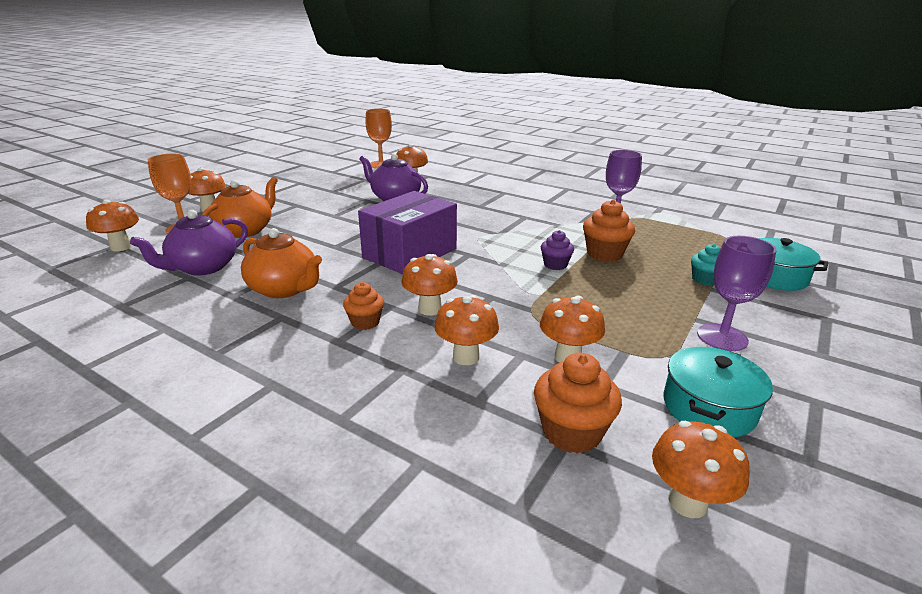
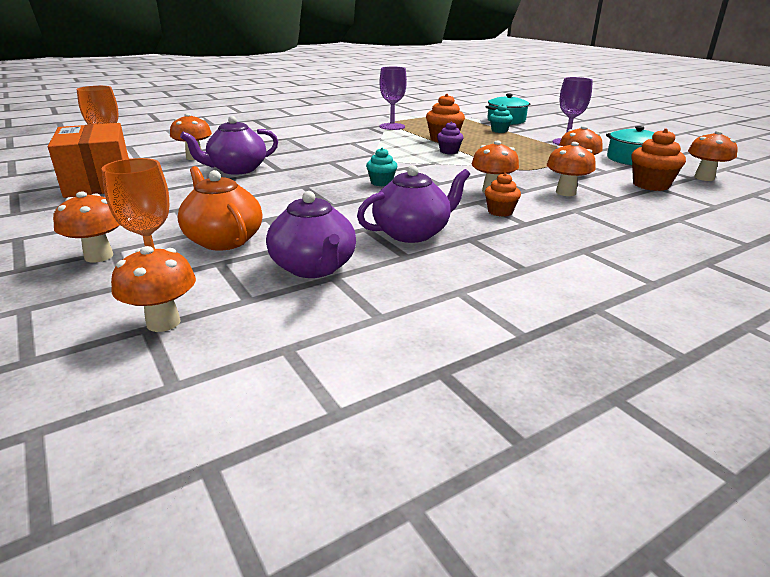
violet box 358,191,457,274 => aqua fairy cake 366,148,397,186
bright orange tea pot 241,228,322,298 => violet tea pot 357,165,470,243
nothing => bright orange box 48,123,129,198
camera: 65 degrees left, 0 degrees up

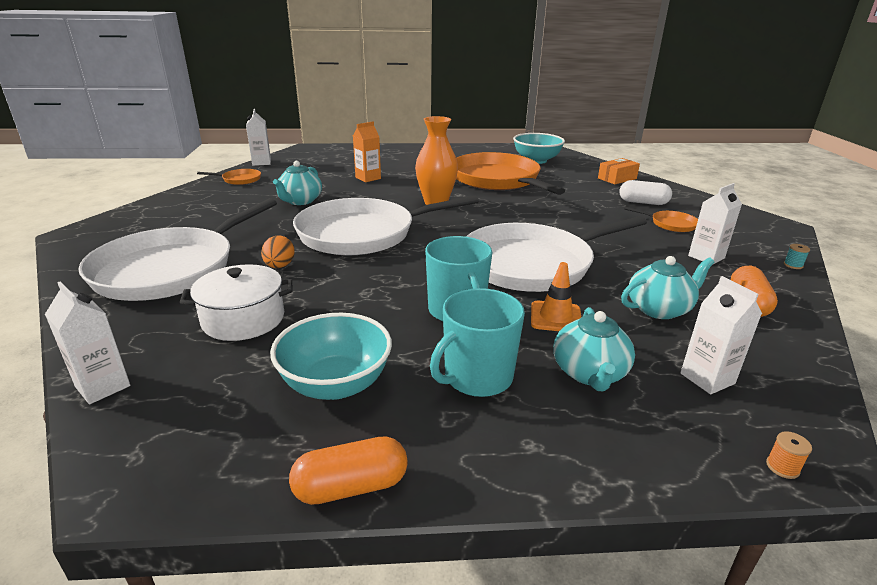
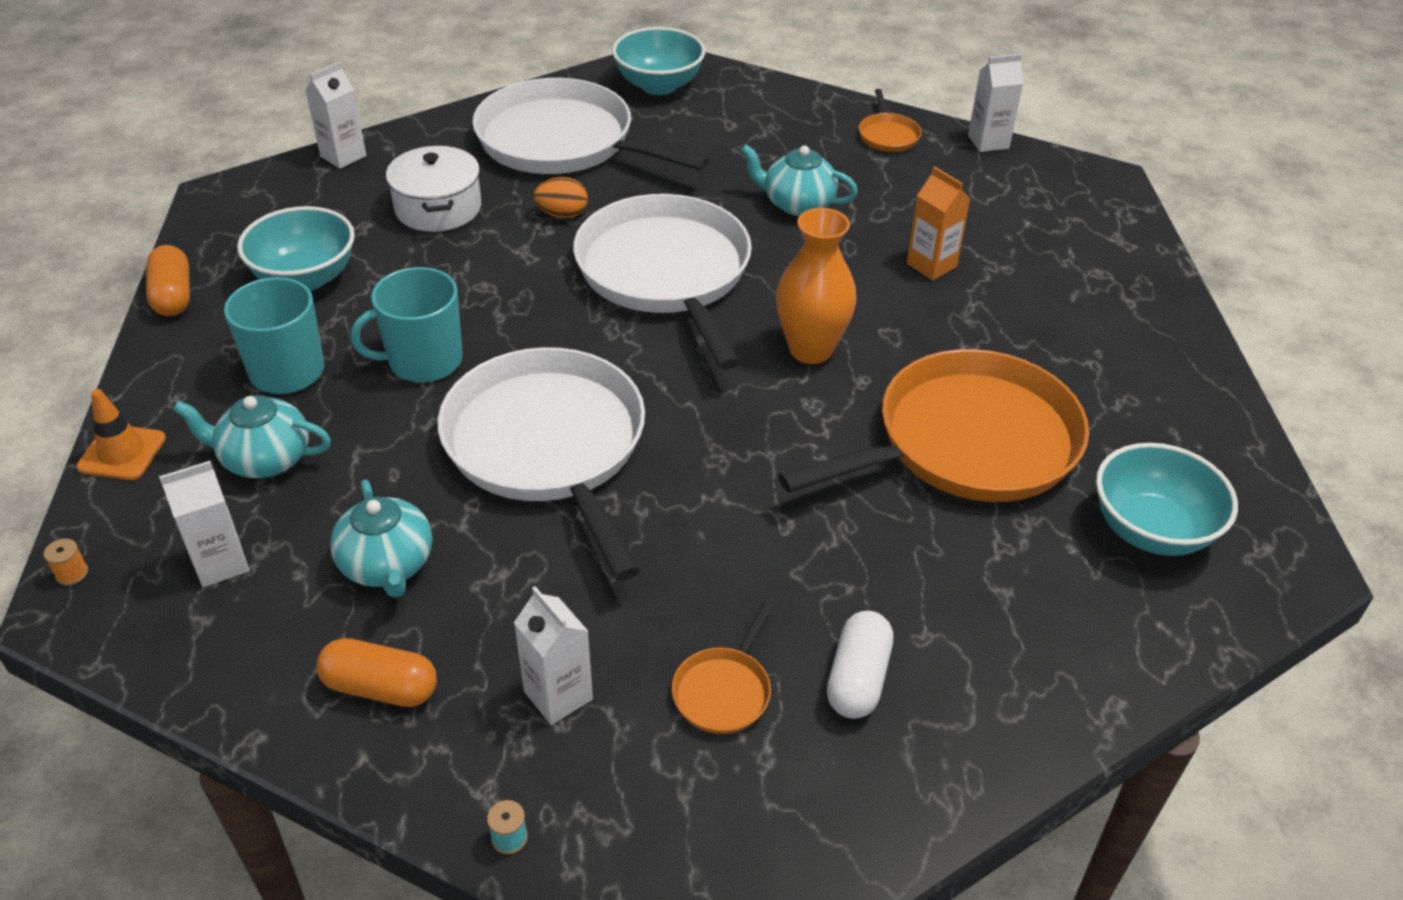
bright orange box 598,158,640,184 => nothing
bright orange safety cone 531,262,581,331 => bright orange safety cone 76,389,166,480, moved
nothing => aqua serving bowl 612,27,706,95
camera: 90 degrees right, 15 degrees up

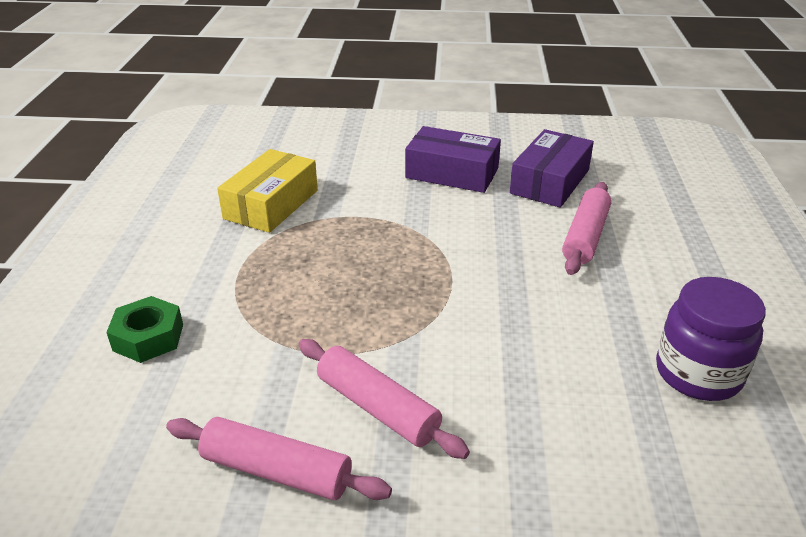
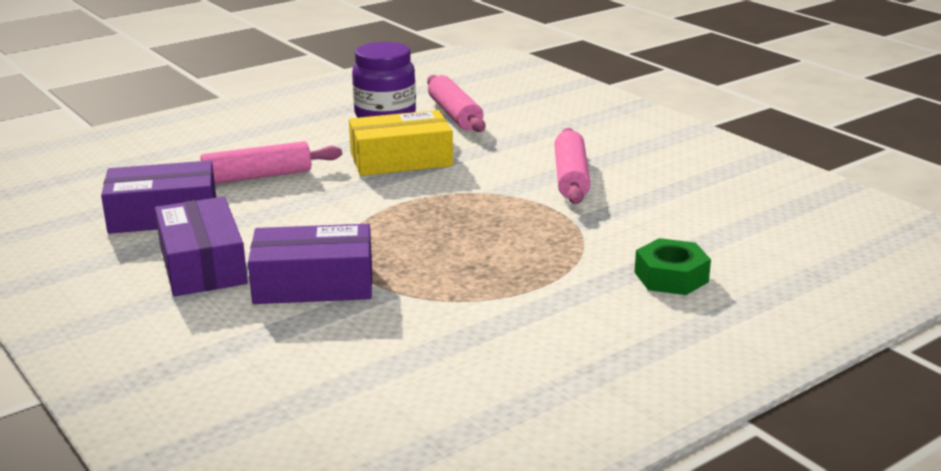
golden box 217,149,318,233 => golden box 349,110,453,176, moved
rosy dough roller 166,417,392,500 => rosy dough roller 427,75,485,132, moved
nothing => violet box 248,224,372,304
camera: 130 degrees left, 10 degrees down

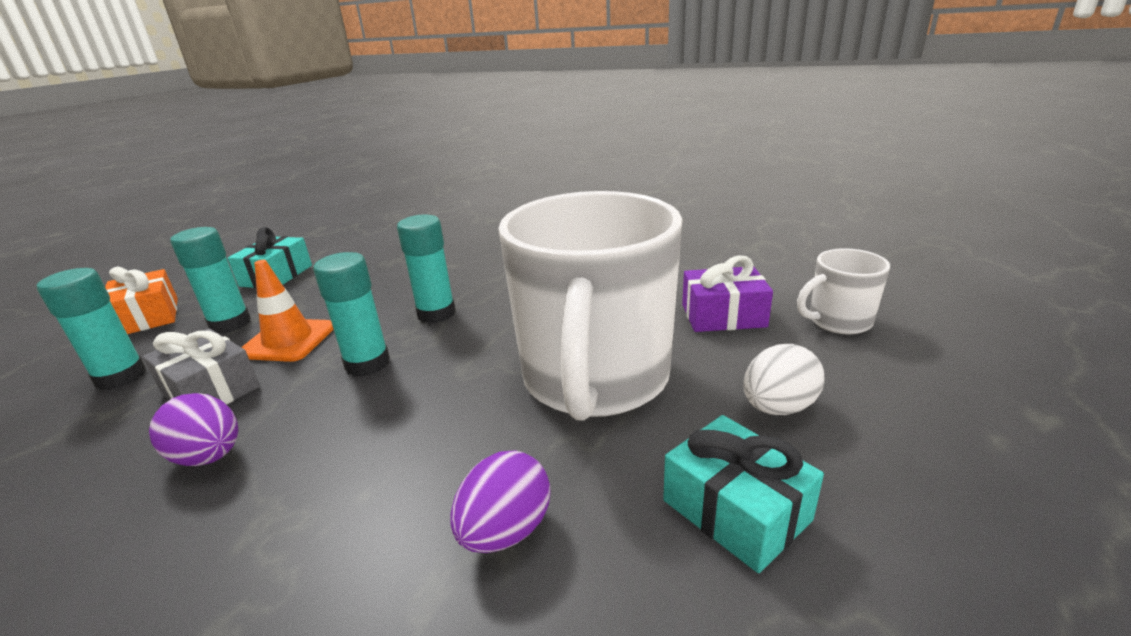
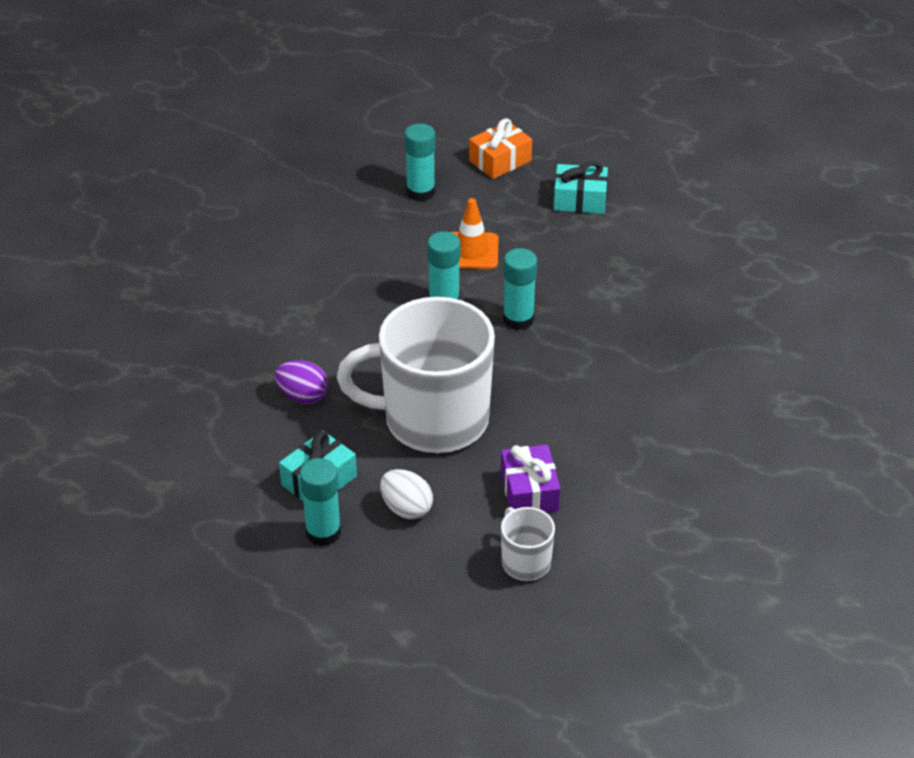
aqua glue 170,227,251,334 => aqua glue 300,458,341,546, moved
grey wrapped gift 143,328,260,405 => nothing
violet egg shape 149,393,238,466 => nothing
camera: 80 degrees right, 15 degrees up

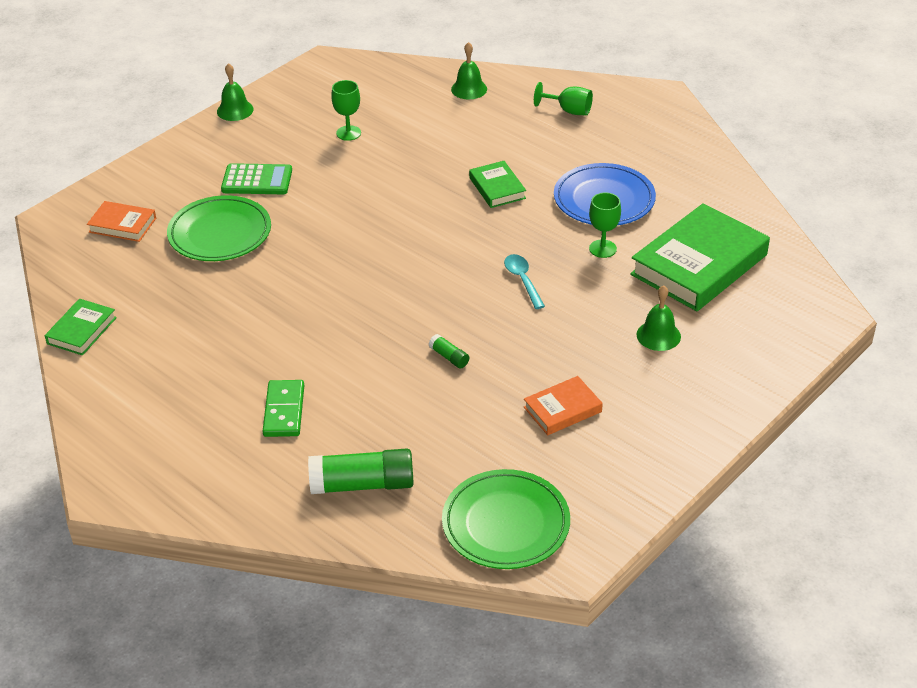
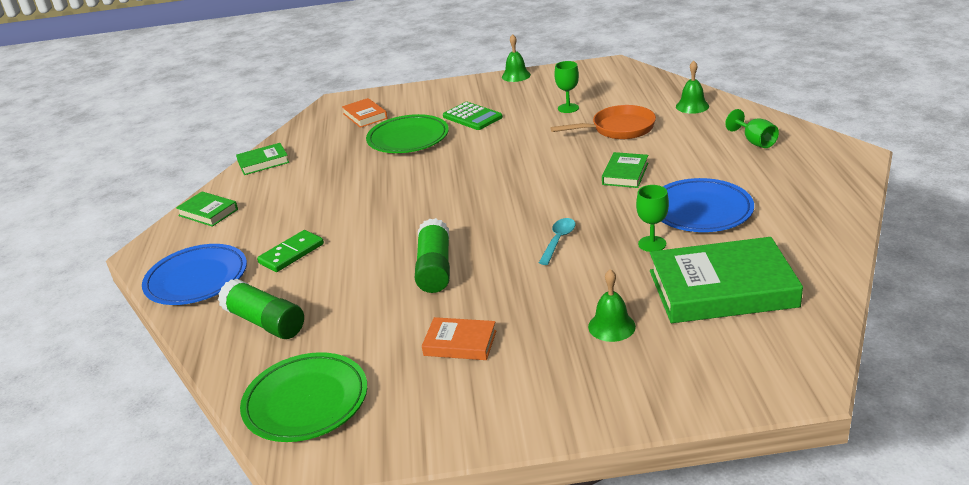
green glue 428,334,469,369 => green glue 415,218,450,293, x2.16
nothing => bright orange pan 551,105,656,139
nothing => green hardcover 176,192,238,227
nothing => royal blue plate 142,244,247,305
camera: 45 degrees right, 10 degrees down

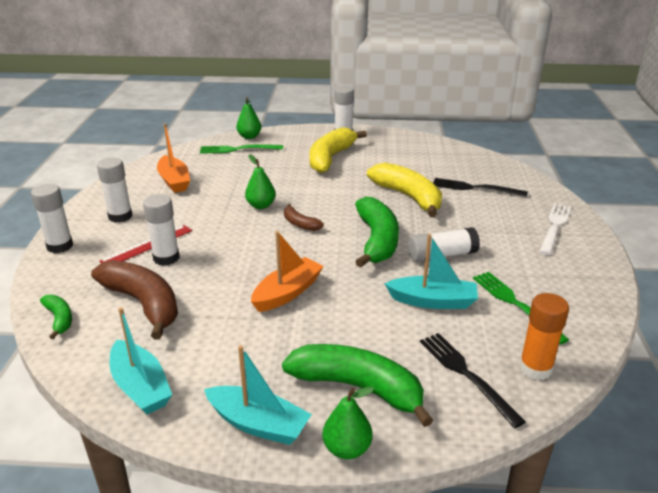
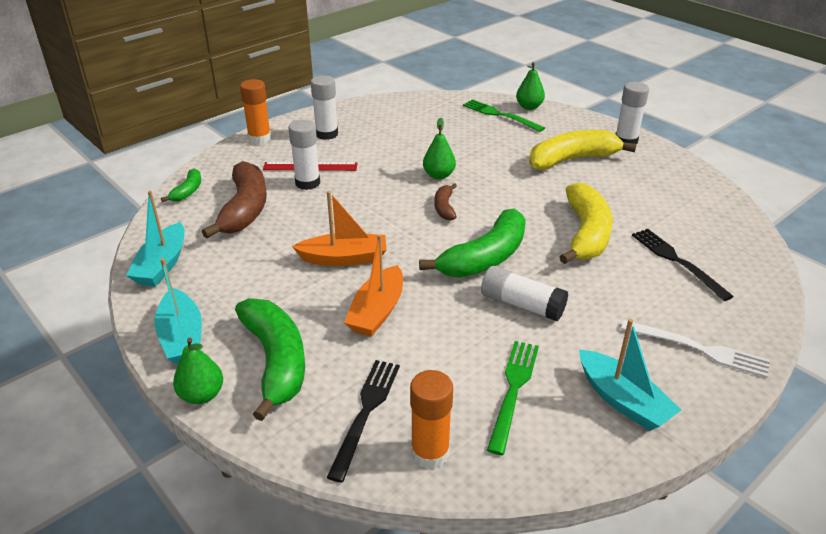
bright orange toy boat 157,123,190,193 => bright orange toy boat 344,234,403,337, moved
snow-white glue 31,184,73,253 => bright orange glue 240,79,271,144
snow-white table fork 539,203,571,255 => snow-white table fork 621,320,770,378, 45 degrees clockwise
aqua toy boat 384,234,478,309 => aqua toy boat 579,319,681,431, moved
camera: 45 degrees right, 5 degrees up

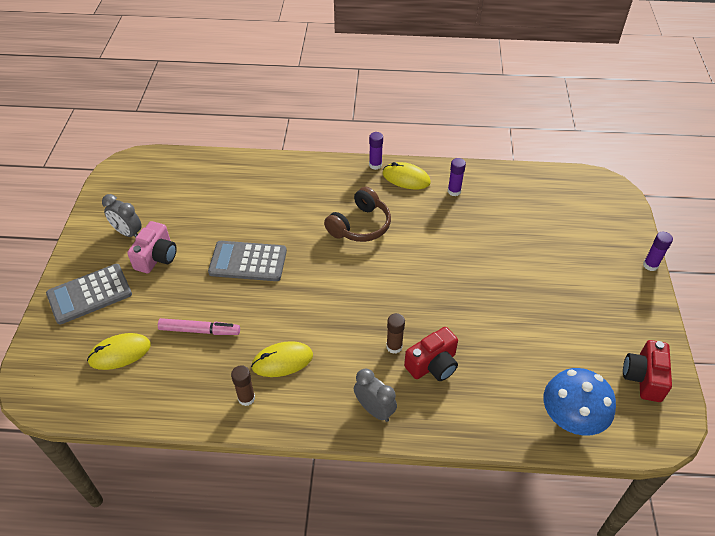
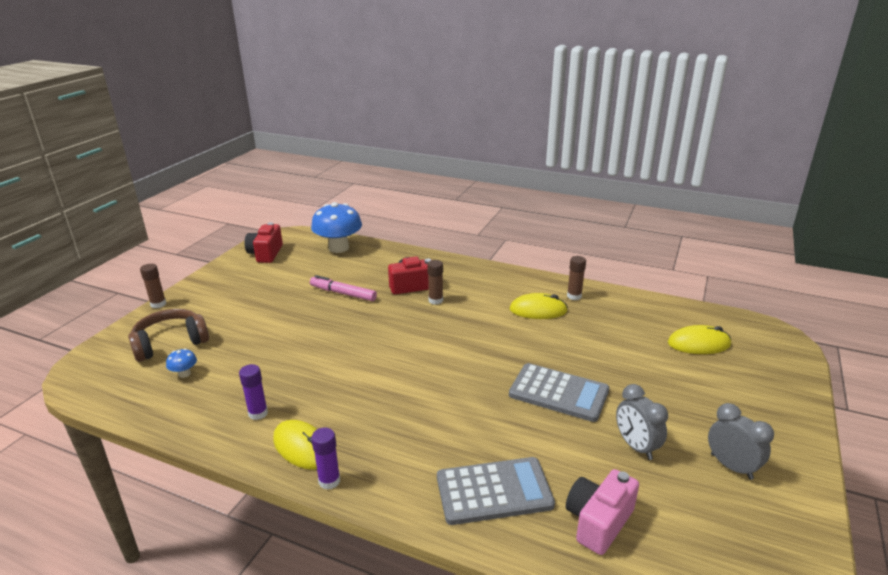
brown headset 324,187,391,242 => brown headset 128,309,209,362, moved
rosy camera 127,221,177,273 => rosy camera 566,469,639,555, moved
violet glue 643,232,673,271 => brown glue 140,264,166,308
grey pocket calculator 46,264,132,325 => grey pocket calculator 437,457,555,525, moved
rosy felt pen 158,318,240,335 => rosy felt pen 310,275,377,301, moved
crimson camera 623,340,672,402 => crimson camera 245,222,283,263, 150 degrees clockwise
grey alarm clock 354,368,397,422 => grey alarm clock 616,384,668,460, moved
nothing => royal blue fungus 166,348,197,378
camera: 160 degrees left, 20 degrees down

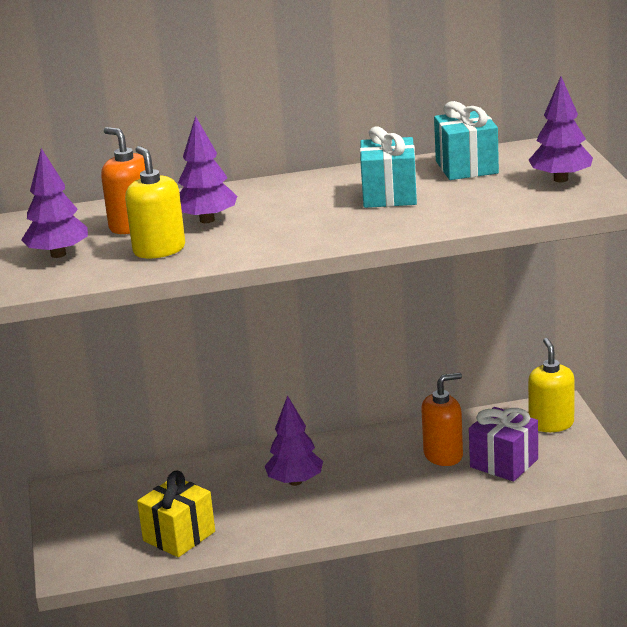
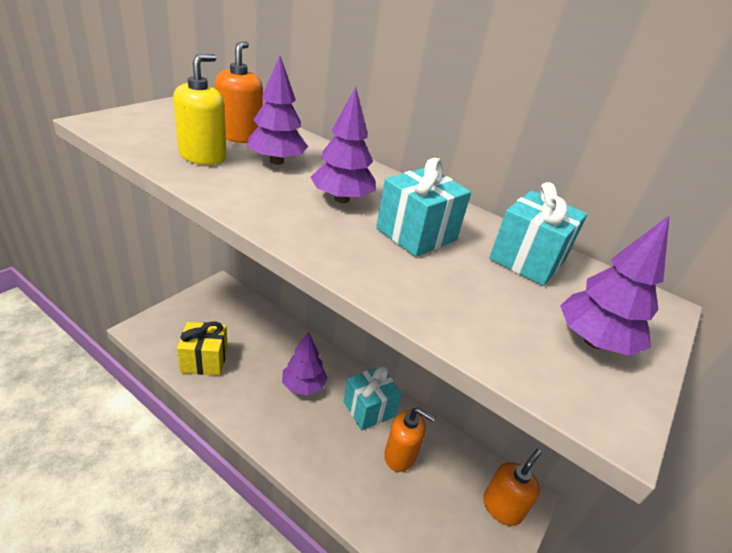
violet toy tree 21,148,88,258 => violet toy tree 311,87,376,203, moved
golden pump bottle 528,338,575,432 => bright orange pump bottle 483,449,541,526
violet wrapped gift 469,407,538,482 => nothing
nothing => aqua wrapped gift 344,366,402,430
camera: 40 degrees right, 10 degrees up

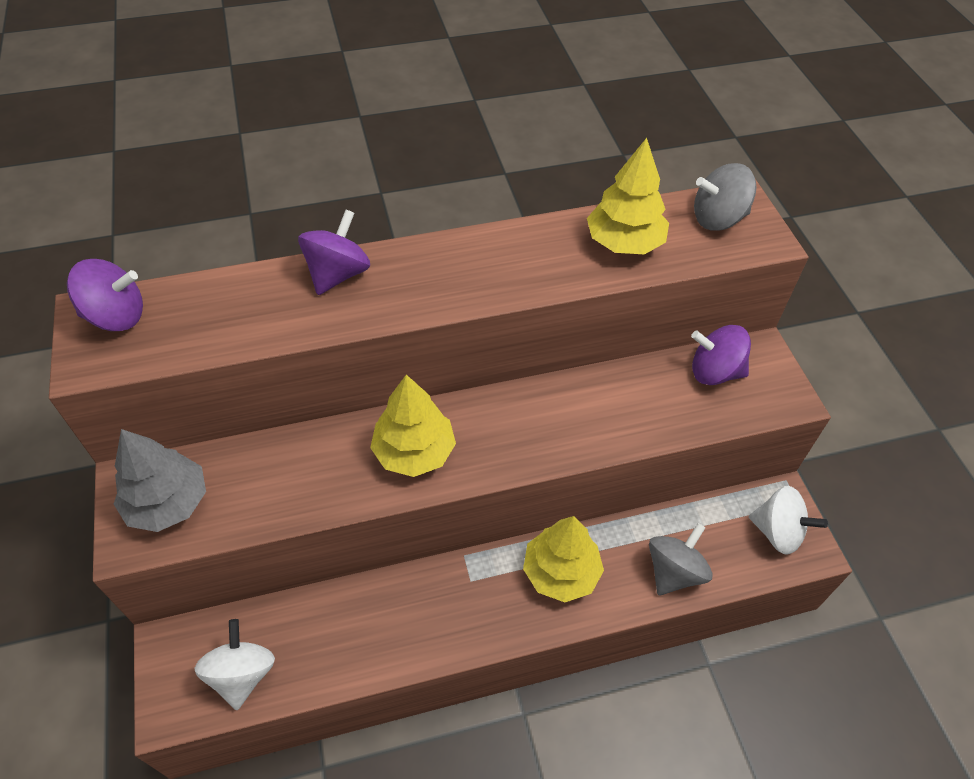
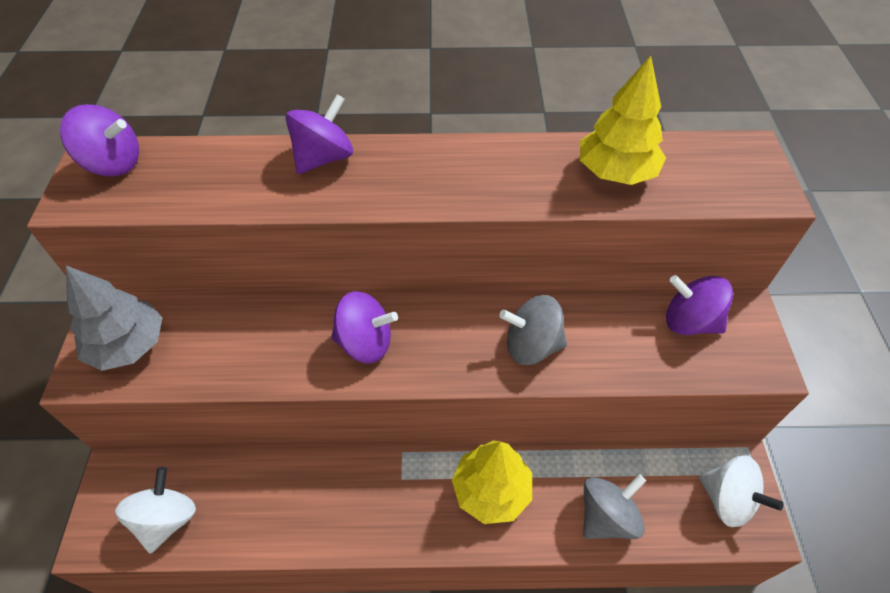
grey spinning top 694,163,756,231 => grey spinning top 499,295,567,365, moved
golden toy tree 370,375,456,477 => violet spinning top 331,291,398,364
camera: 15 degrees right, 0 degrees up

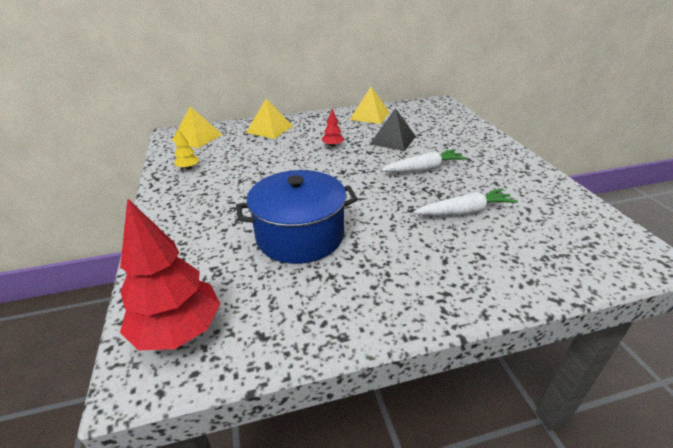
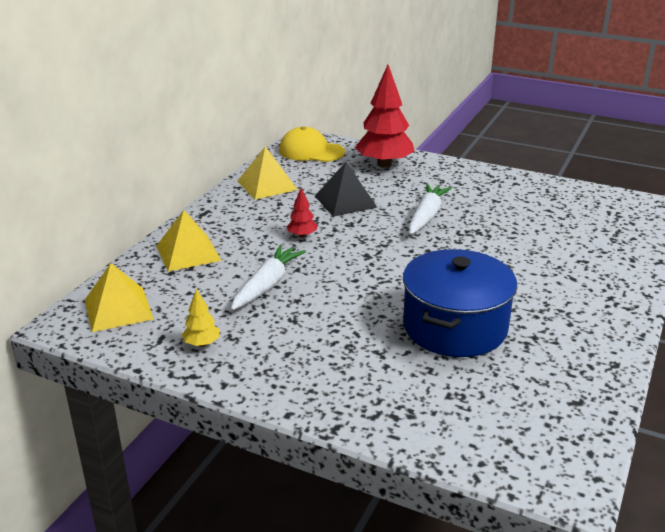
snow-white carrot 414,188,518,216 => snow-white carrot 231,245,306,310, moved
crimson toy tree 120,198,220,350 => crimson toy tree 355,65,414,168, moved
nothing => golden cap 279,126,345,162
camera: 50 degrees left, 5 degrees down

